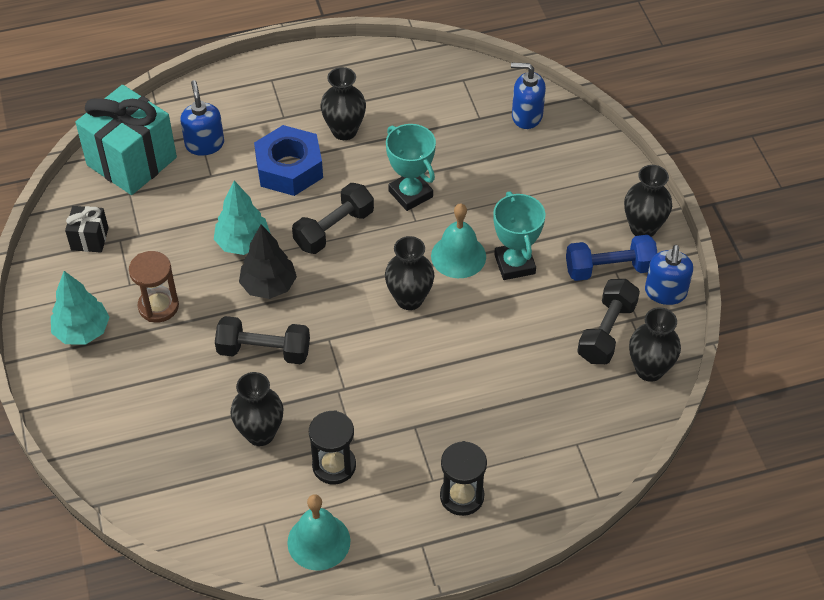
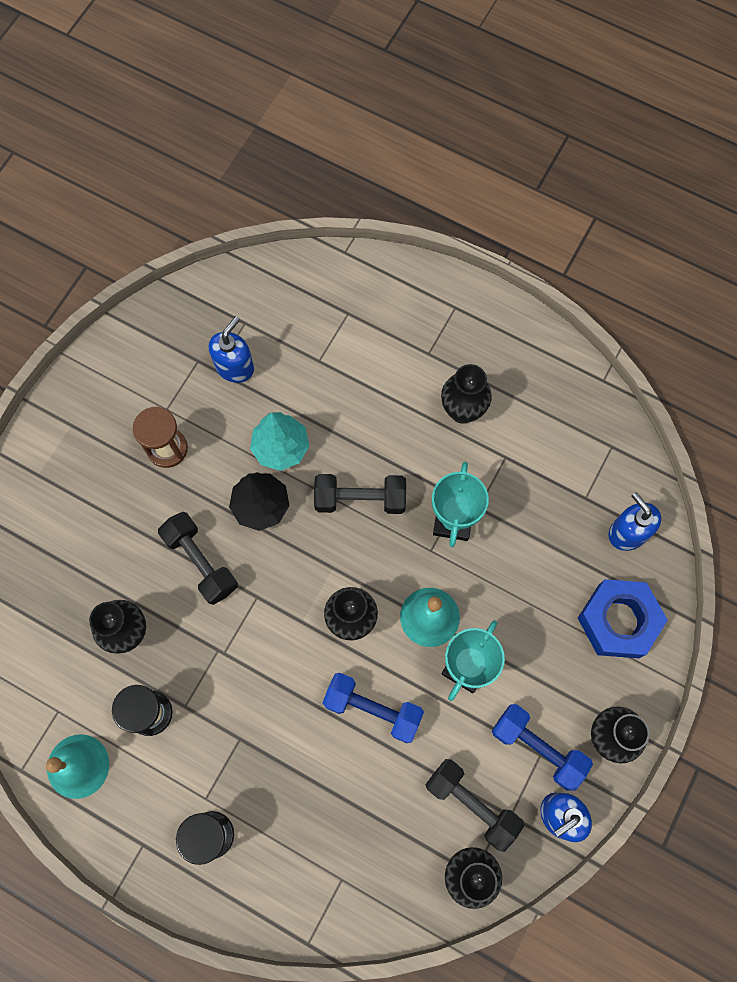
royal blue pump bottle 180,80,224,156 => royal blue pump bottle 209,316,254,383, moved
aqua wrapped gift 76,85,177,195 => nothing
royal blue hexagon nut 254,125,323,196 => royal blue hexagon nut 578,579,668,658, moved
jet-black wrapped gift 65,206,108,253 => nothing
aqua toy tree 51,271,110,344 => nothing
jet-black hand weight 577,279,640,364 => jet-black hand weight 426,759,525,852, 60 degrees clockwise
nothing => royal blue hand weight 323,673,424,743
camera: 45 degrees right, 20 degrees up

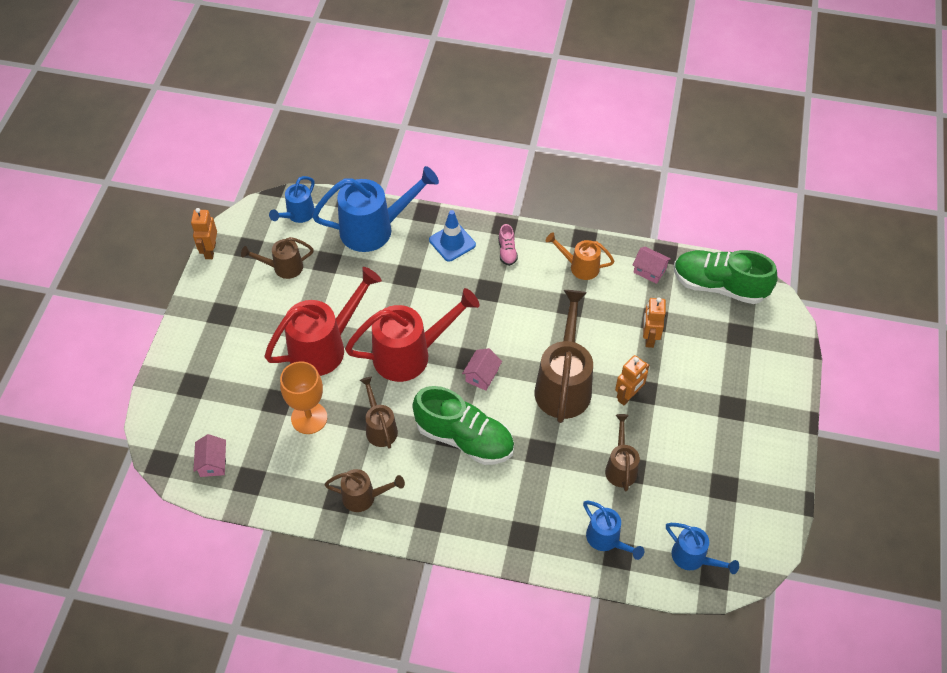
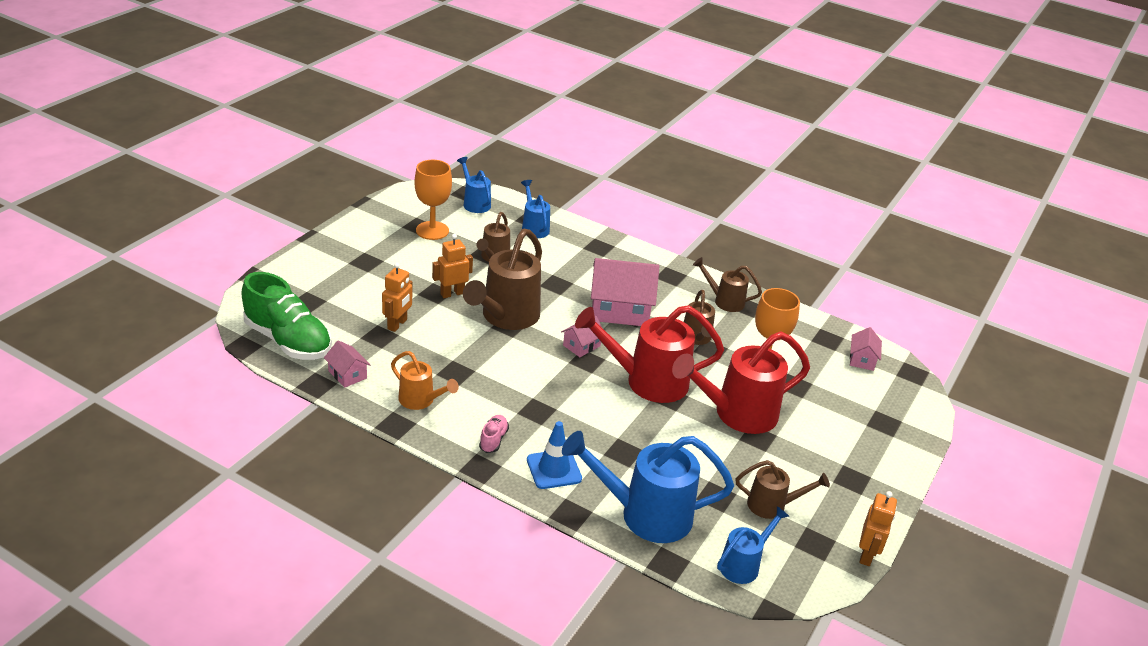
green shoe 412,386,514,465 => rosy toy house 591,258,659,326
nothing => bright orange chalice 414,160,452,240
camera: 165 degrees left, 20 degrees down

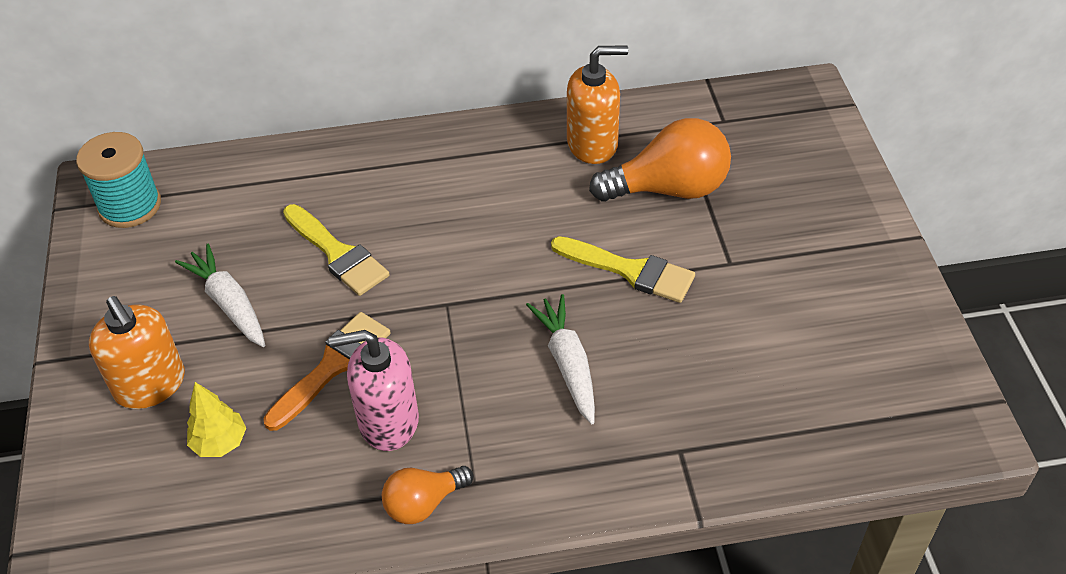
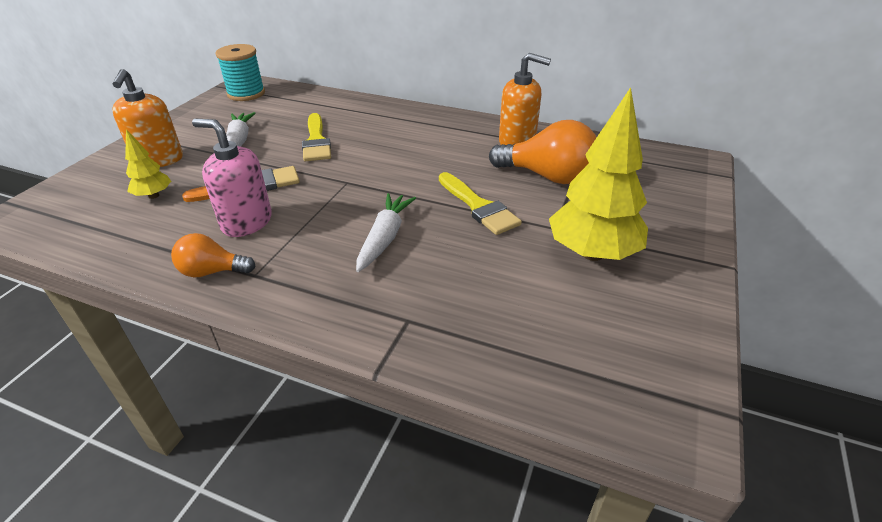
nothing => golden toy tree 549,87,648,261
camera: 30 degrees right, 10 degrees down

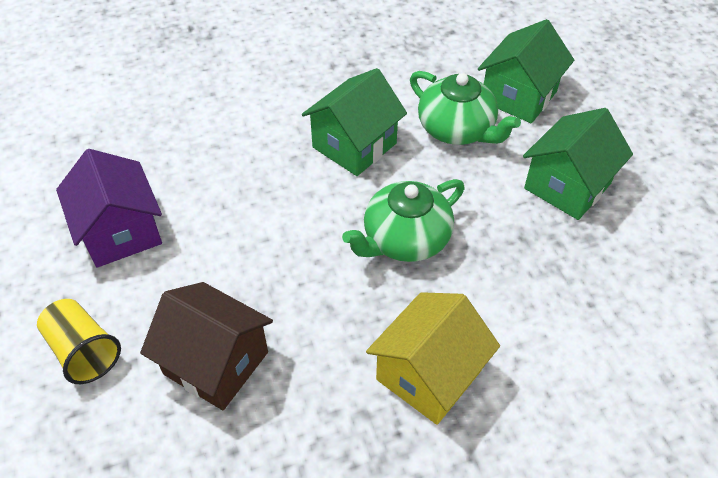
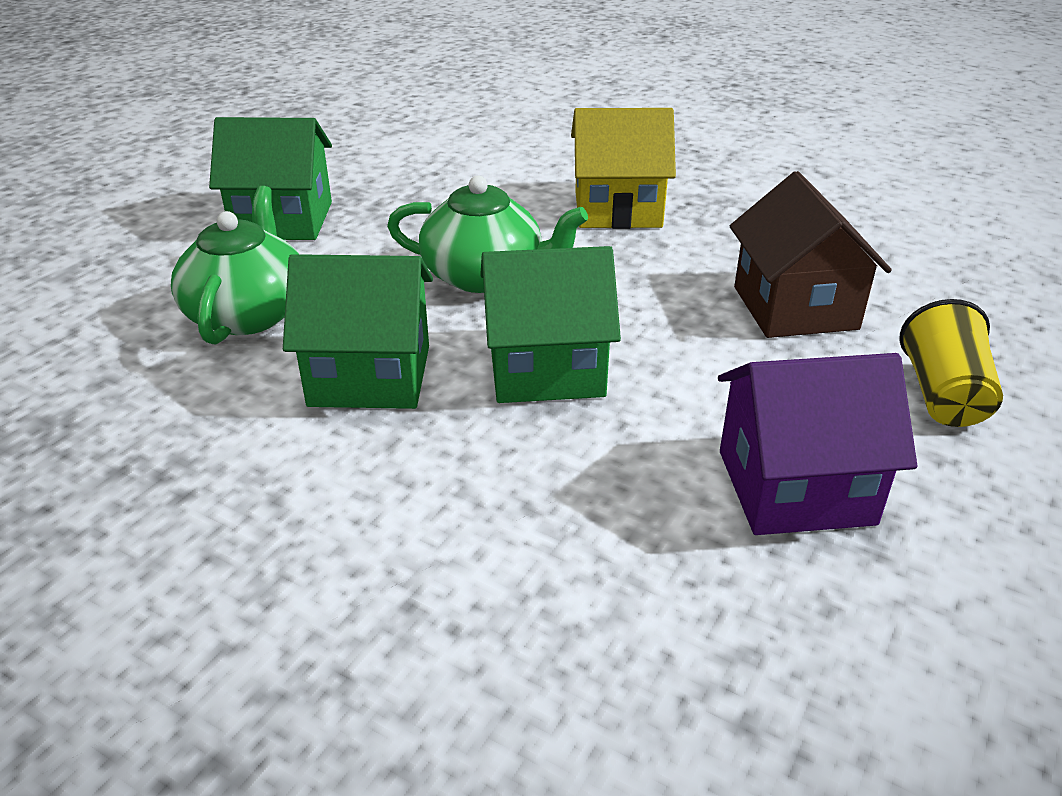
green toy house 478,19,574,123 => green toy house 480,246,621,403, moved
violet toy house 56,149,162,268 => violet toy house 718,353,917,535, 60 degrees clockwise
camera: 130 degrees left, 15 degrees down

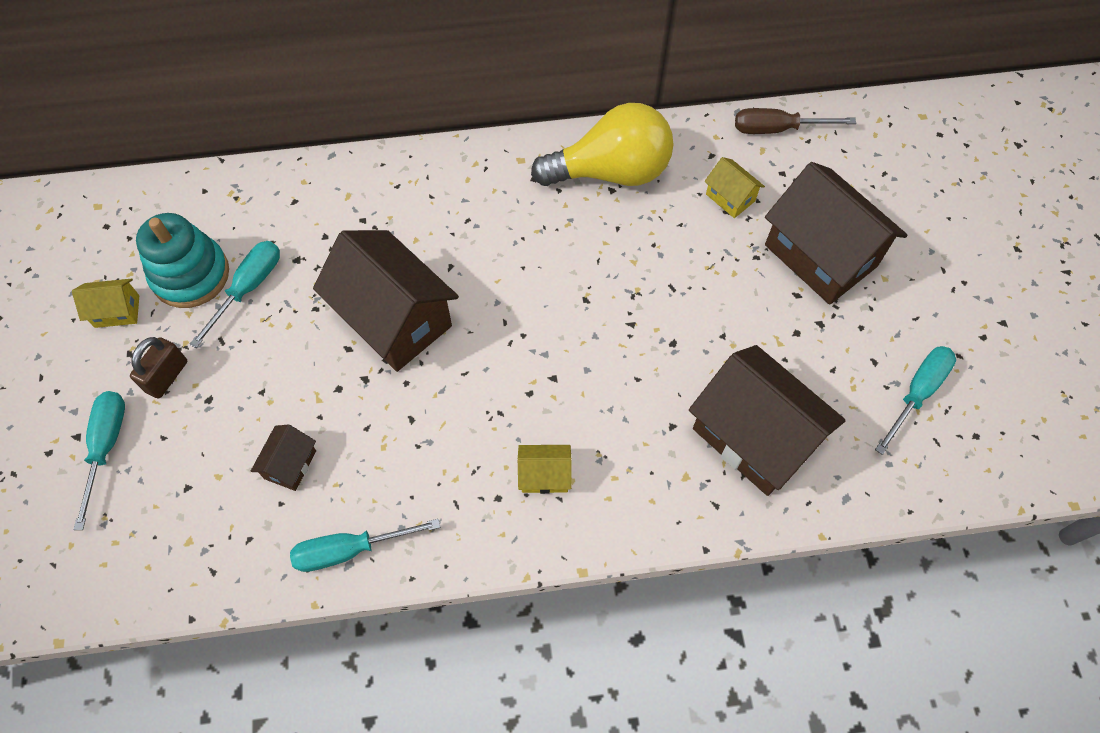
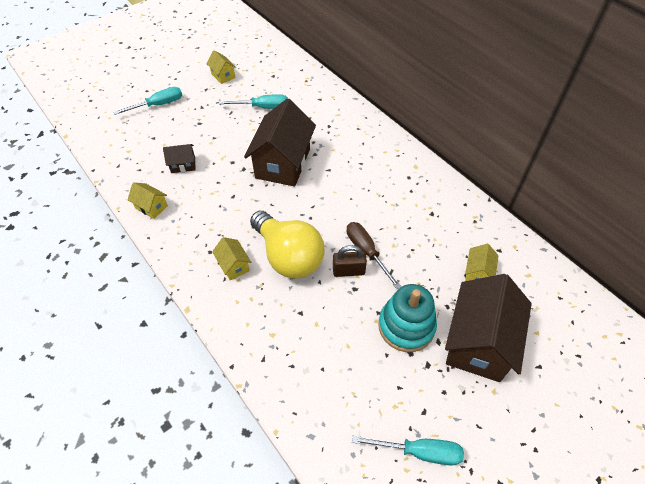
golden lightbulb 531,103,674,186 => golden lightbulb 250,211,325,279, moved
brown screwdriver 735,108,856,134 => brown screwdriver 347,222,401,289, moved
aqua ring stacker 136,213,229,308 => aqua ring stacker 378,284,437,352, moved
brown small lock 130,337,187,399 => brown small lock 333,245,367,277, moved
brown toy house 689,345,846,496 => nothing
aqua screwdriver 290,519,440,572 => golden toy house 128,183,168,219
camera: 60 degrees right, 10 degrees down

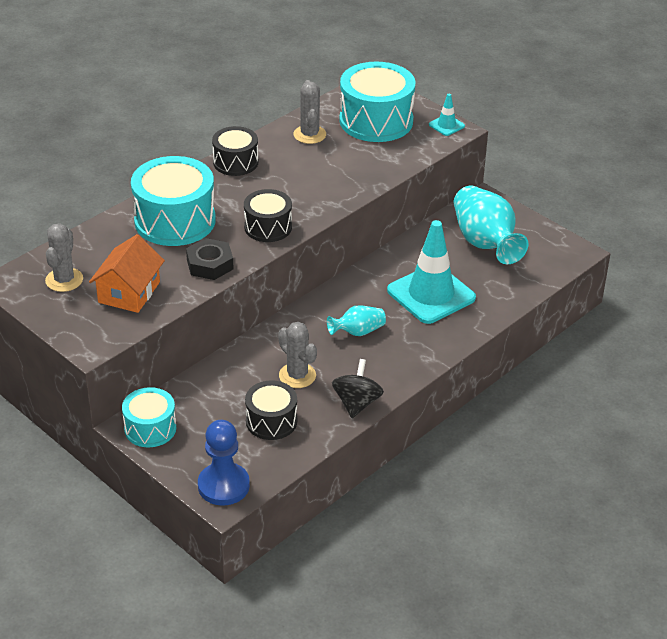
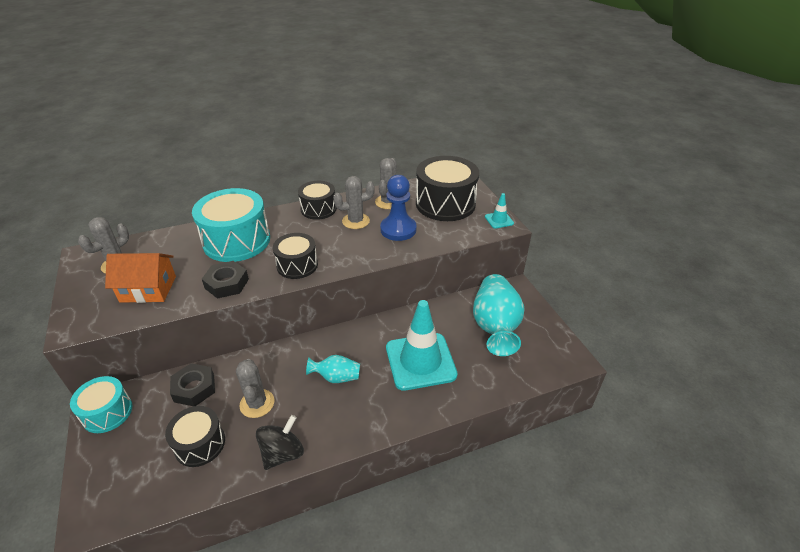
aqua toy drum 339,61,416,142 => jet-black toy drum 416,156,479,221
bright orange toy house 89,234,165,313 => bright orange toy house 105,253,176,303, 45 degrees clockwise
royal blue game pawn 198,420,250,506 => royal blue game pawn 380,175,417,241, moved
nothing => grey saguaro cactus 333,176,375,229
nothing => jet-black hexagon nut 170,363,215,406
camera: 25 degrees right, 0 degrees up

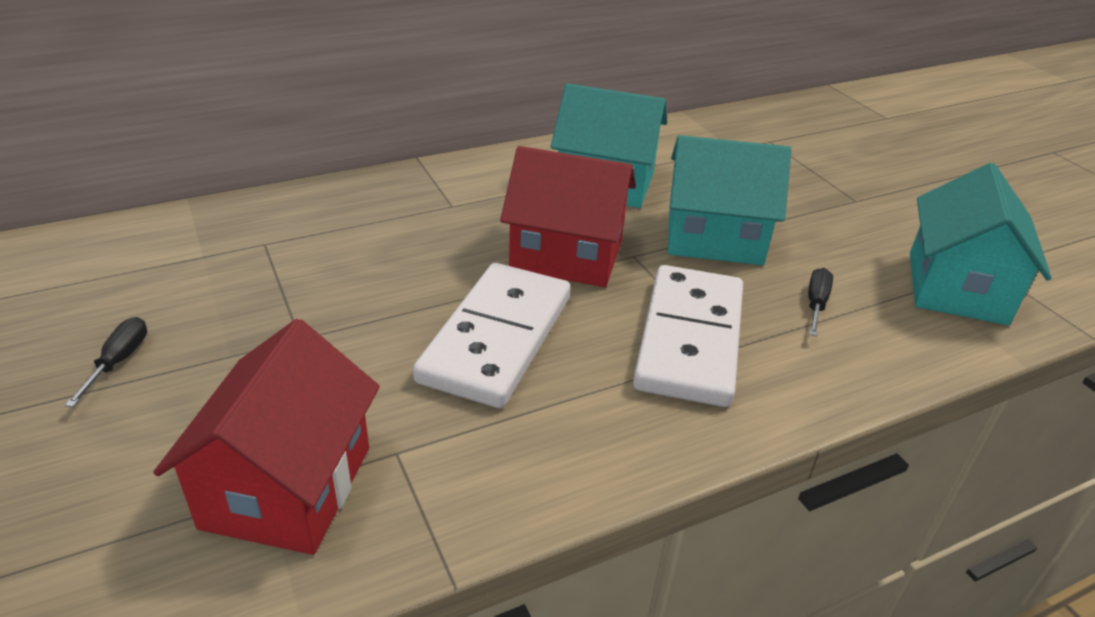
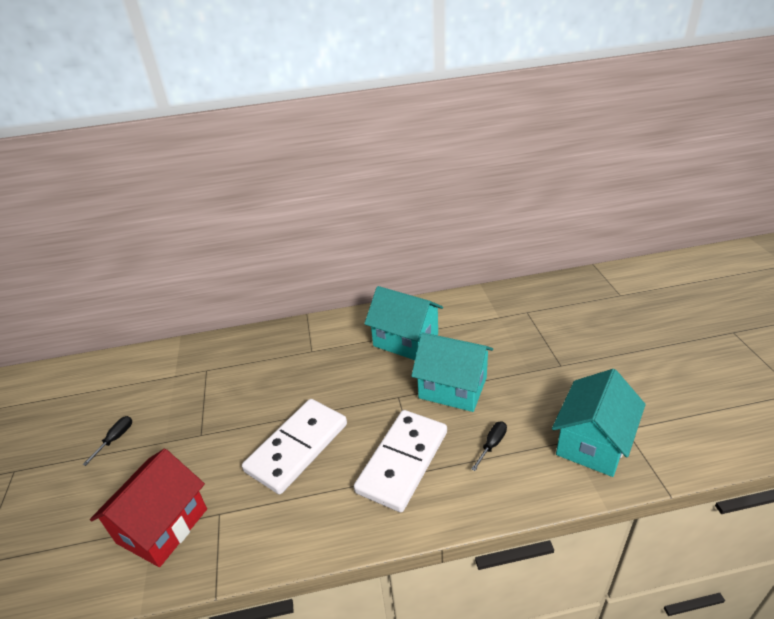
crimson toy house 500,146,636,287 => nothing
camera: 20 degrees right, 0 degrees up

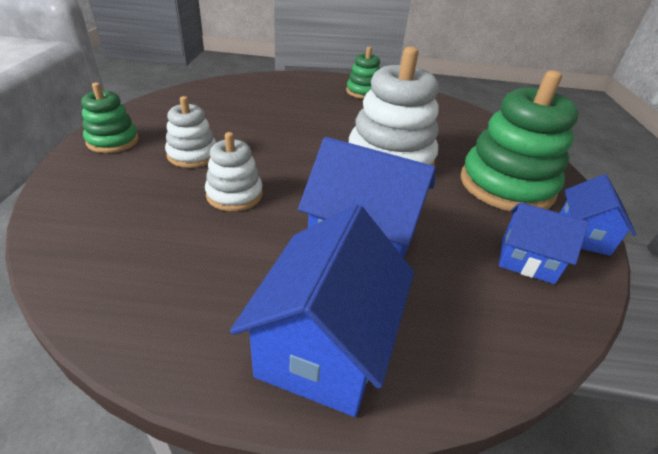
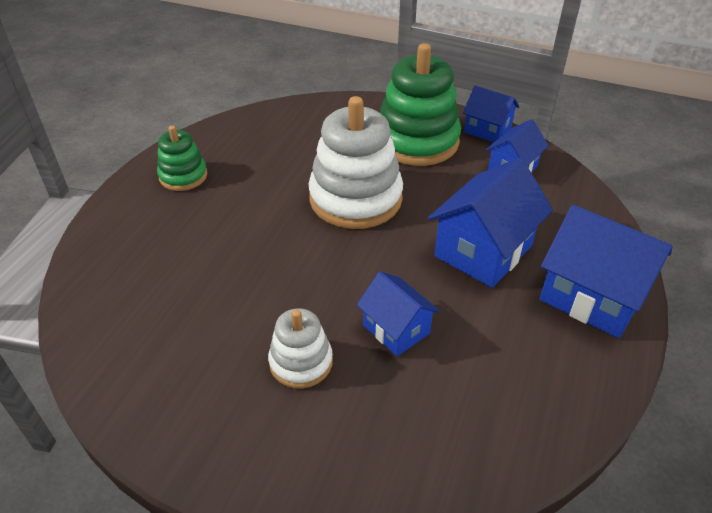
green ring stacker 81,82,139,153 => nothing
snow-white ring stacker 205,132,263,211 => royal blue toy house 357,272,440,356
camera: 70 degrees left, 5 degrees up

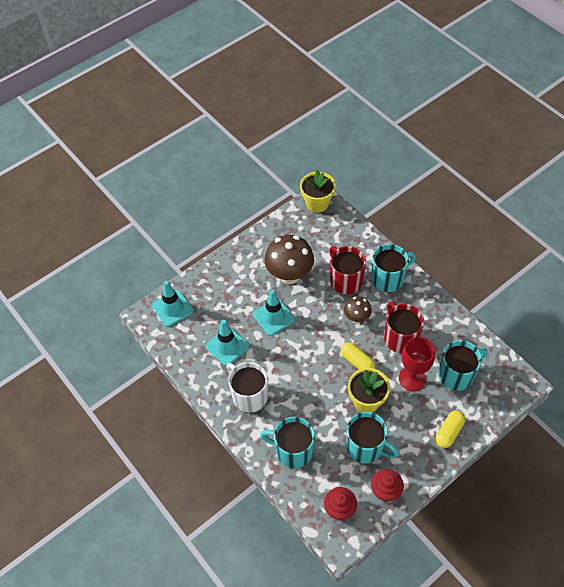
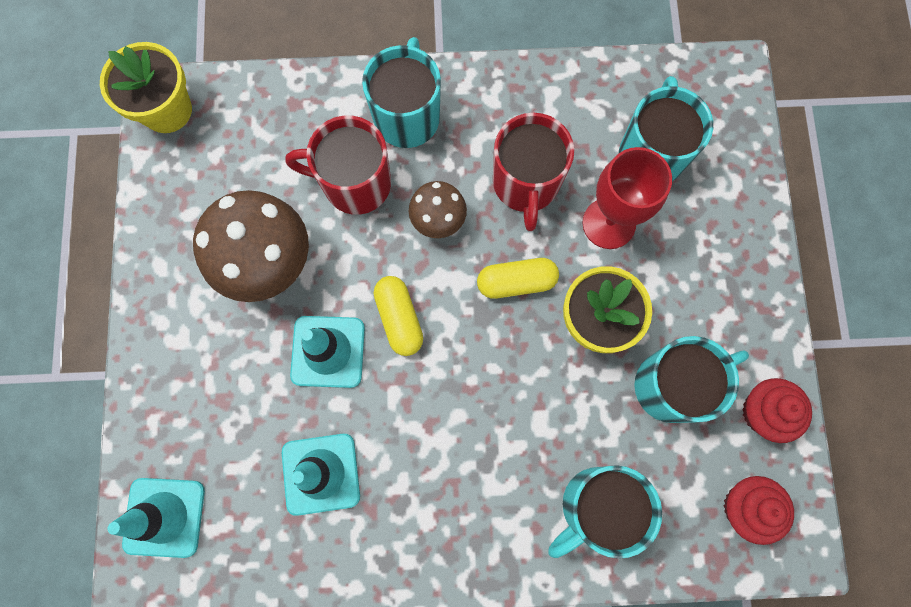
crimson coffee mug 384,301,424,353 => crimson coffee mug 493,113,574,231, 105 degrees counterclockwise
snow-white coffee mug 226,362,268,412 => nothing
golden pill shape 436,410,465,448 => golden pill shape 374,276,423,356, moved
camera: 55 degrees left, 20 degrees up

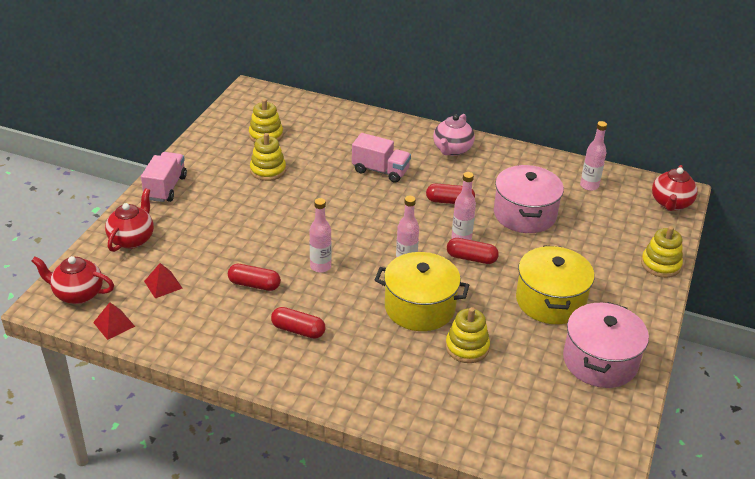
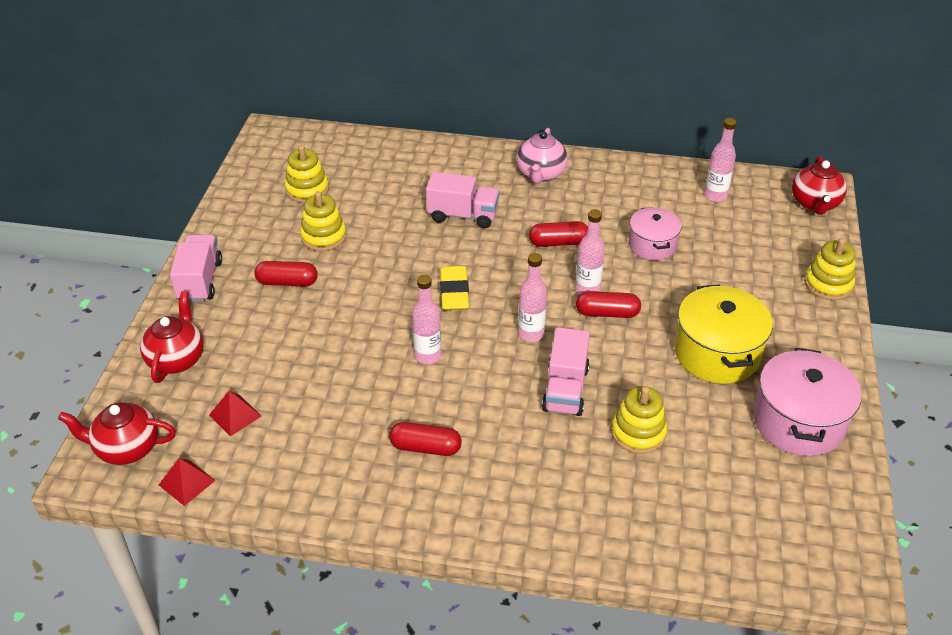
rosy pot 494,165,564,233 => rosy pot 629,207,682,260, x0.62
golden pot 375,252,469,331 => rosy toy truck 542,327,590,416
crimson pill shape 228,264,281,291 => crimson pill shape 254,261,318,286, moved
nothing => golden eraser 440,266,469,310
camera: 10 degrees left, 5 degrees up

